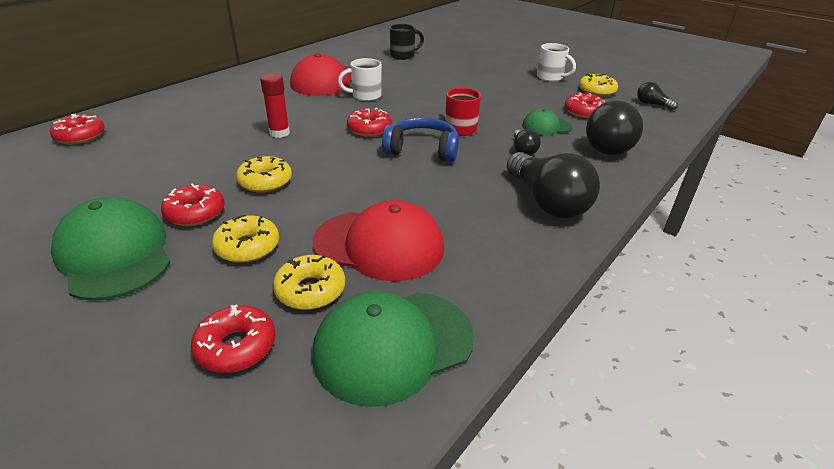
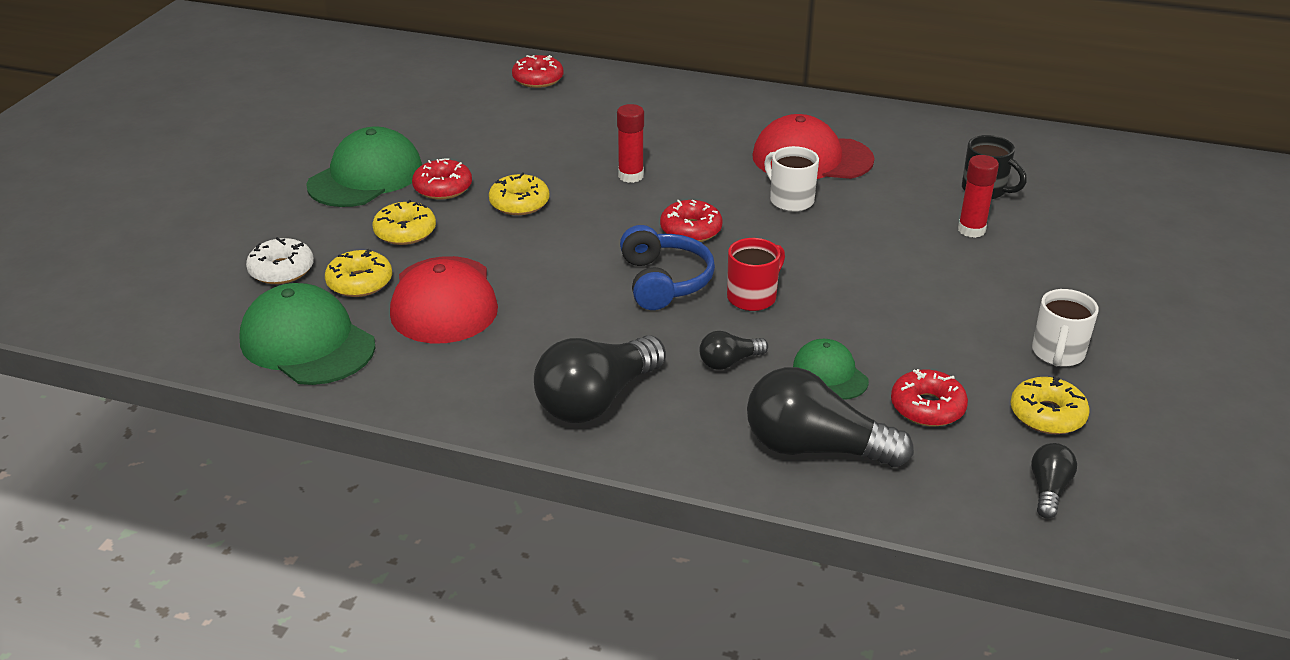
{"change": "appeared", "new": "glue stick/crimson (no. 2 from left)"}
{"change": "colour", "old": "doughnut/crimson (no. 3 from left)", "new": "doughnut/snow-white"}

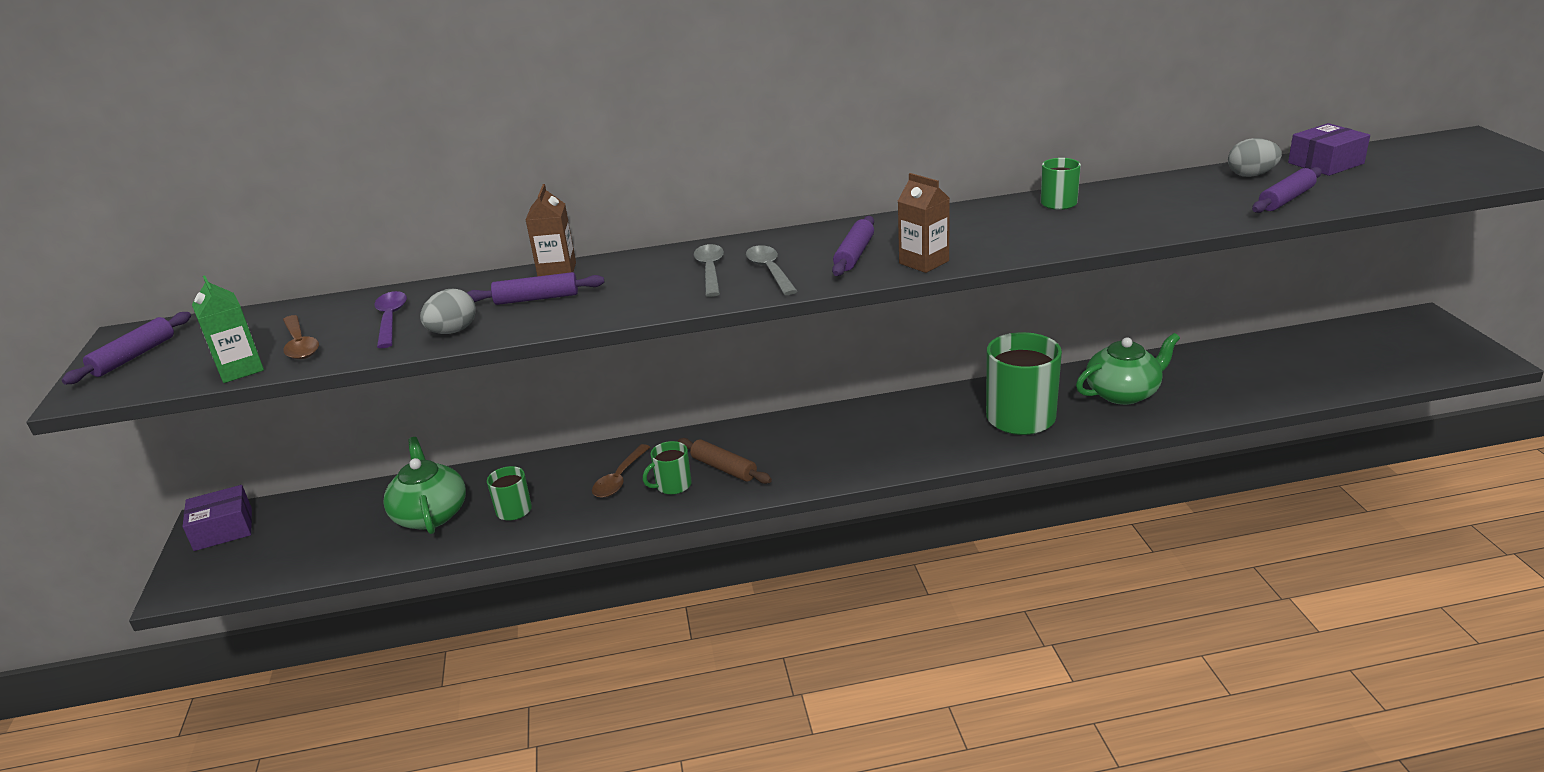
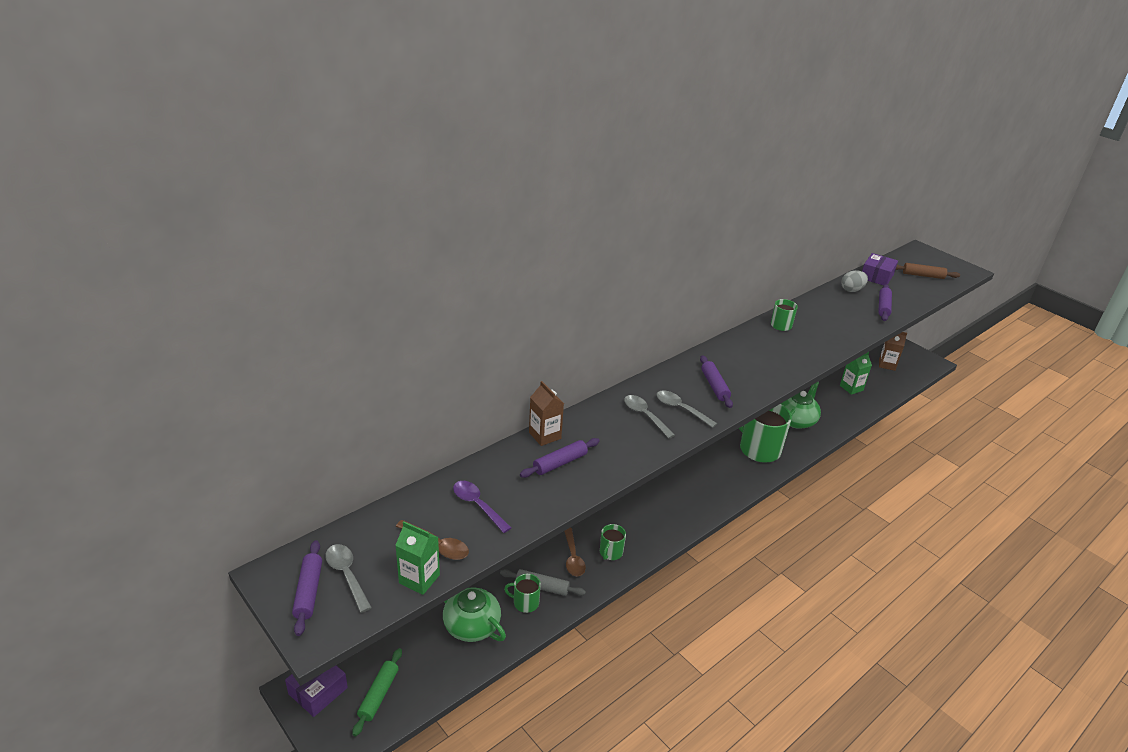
{"change": "missing", "old": "toy egg/gray (no. 1 from left)"}
{"change": "appeared", "new": "teaspoon/gray (no. 1 from left)"}
{"change": "appeared", "new": "pastry roller/emerald"}
{"change": "appeared", "new": "pastry roller/gray"}
{"change": "appeared", "new": "juice carton/emerald (no. 2 from left)"}
{"change": "relocated", "old": "pastry roller/dark brown"}
{"change": "relocated", "old": "juice carton/dark brown (no. 2 from left)"}

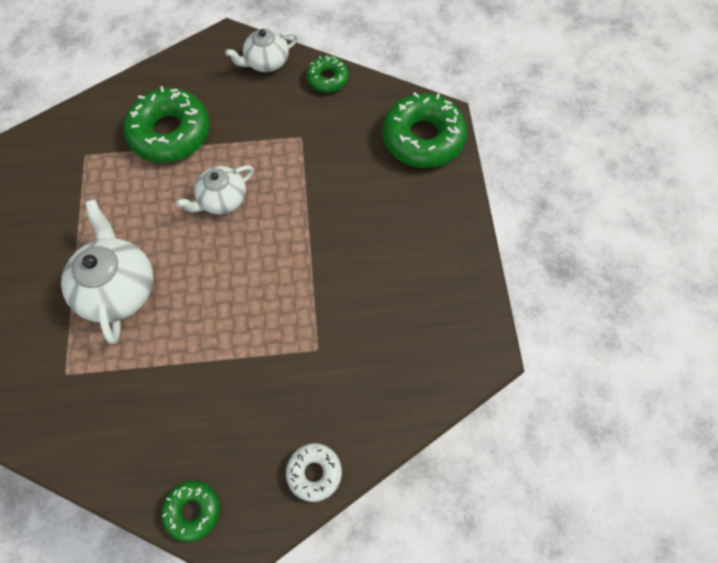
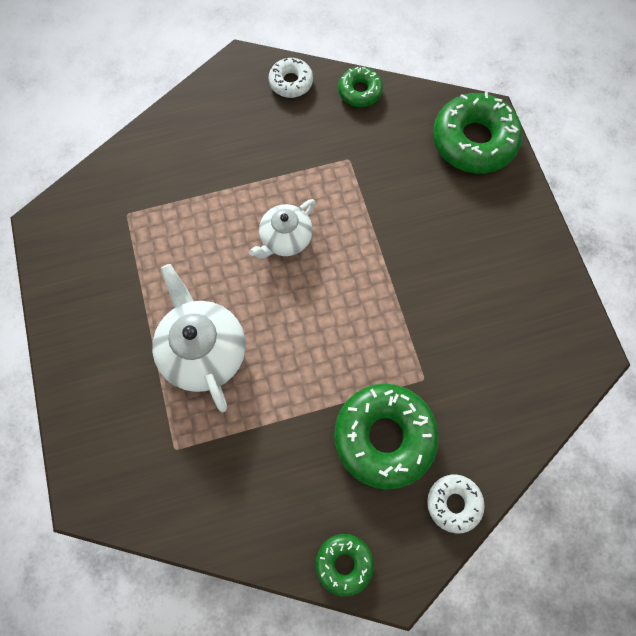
{"change": "relocated", "old": "doughnut/emerald (no. 1 from left in the first image)", "new": "doughnut/emerald (no. 3 from left)"}
{"change": "exchanged", "old": "tea pot/snow-white (no. 3 from left)", "new": "doughnut/snow-white (no. 1 from left)"}

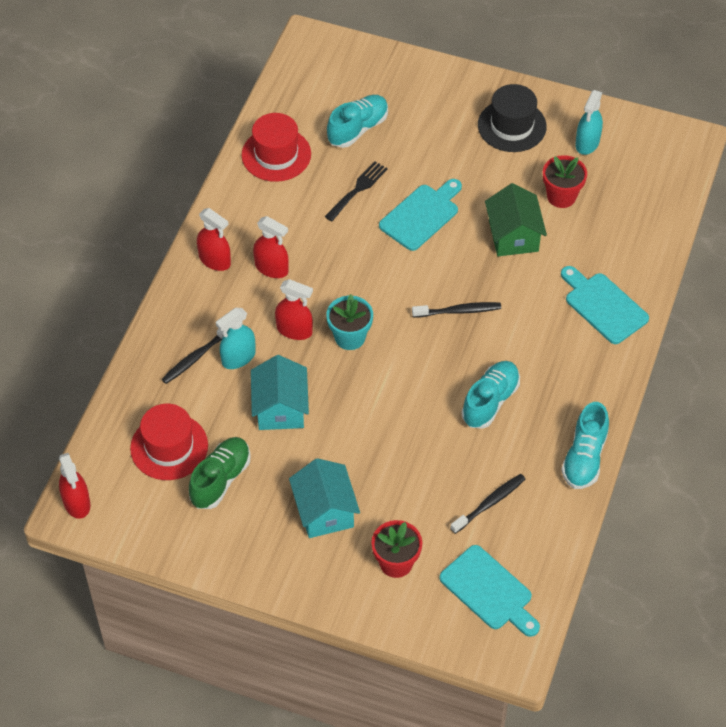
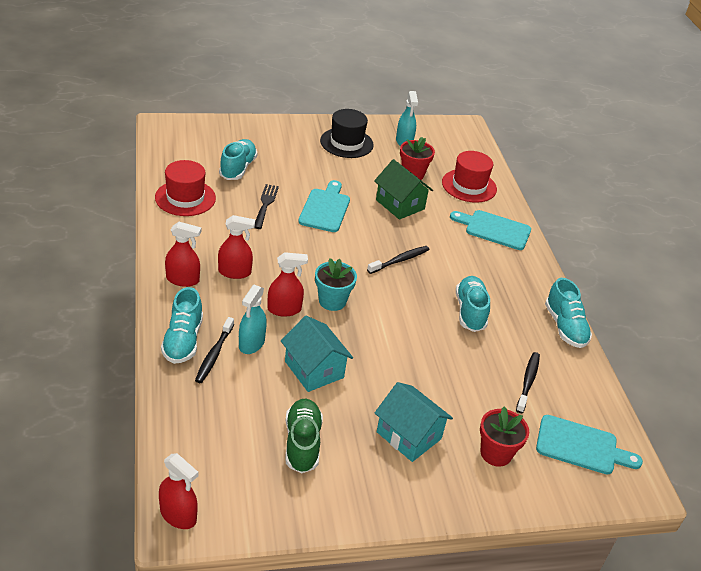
{"change": "appeared", "new": "sneaker/aqua (no. 1 from left)"}
{"change": "relocated", "old": "top hat/crimson (no. 1 from left in the first image)", "new": "top hat/crimson (no. 2 from left)"}

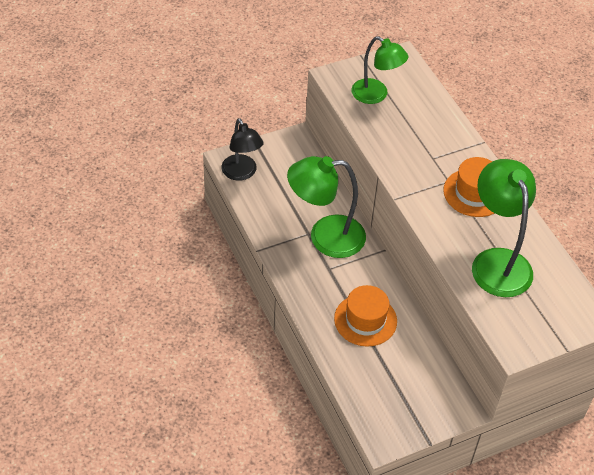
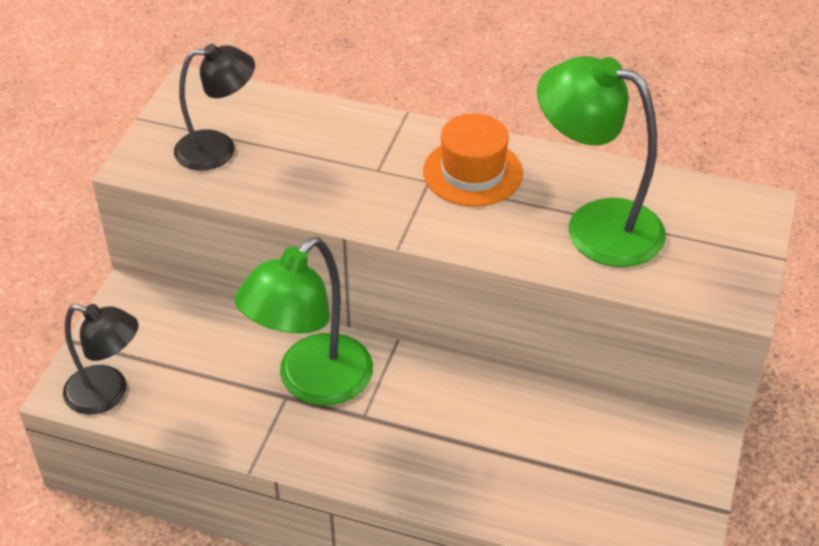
{"change": "missing", "old": "top hat/orange-coloured (no. 1 from left)"}
{"change": "colour", "old": "lamp/emerald (no. 2 from left)", "new": "lamp/jet-black (no. 2 from left)"}

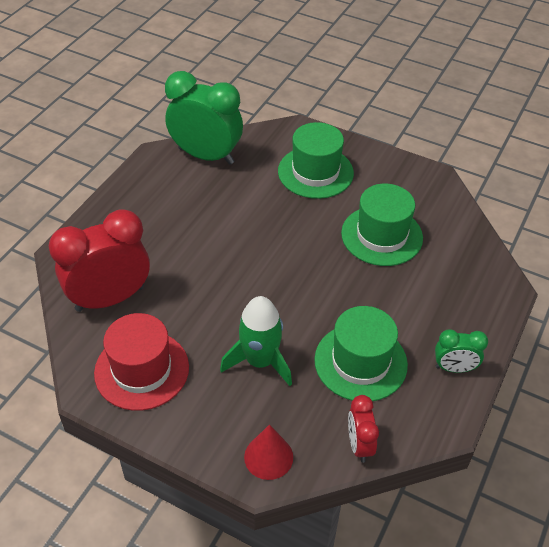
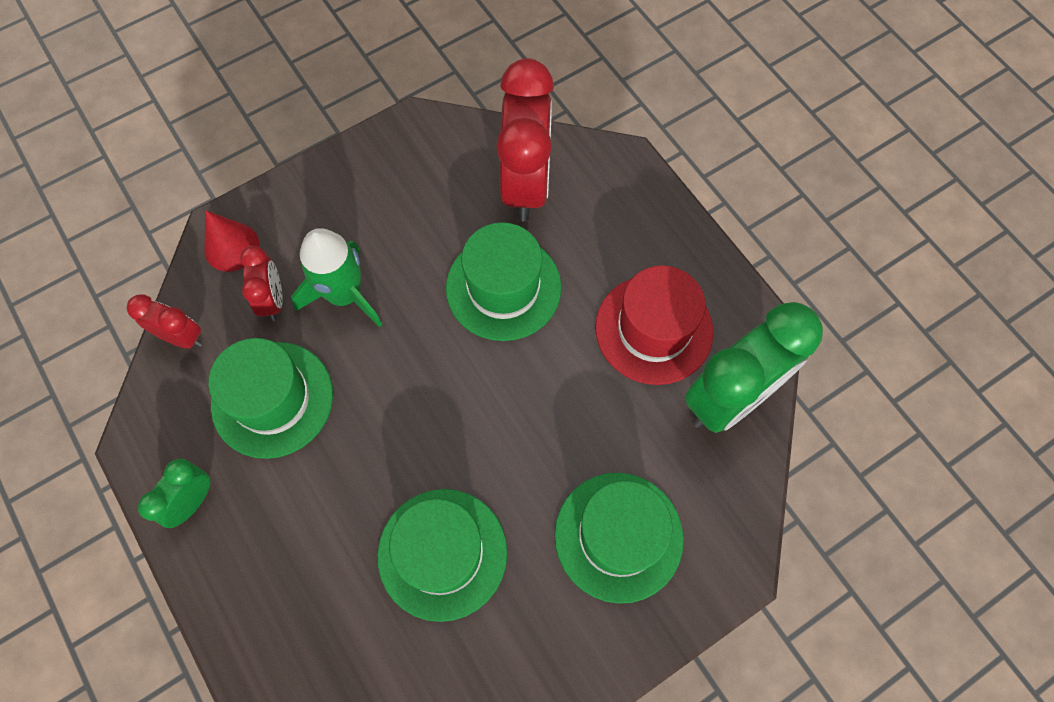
{"change": "appeared", "new": "alarm clock/crimson (no. 2 from left)"}
{"change": "appeared", "new": "top hat/emerald (no. 3 from left)"}
{"change": "relocated", "old": "top hat/crimson"}

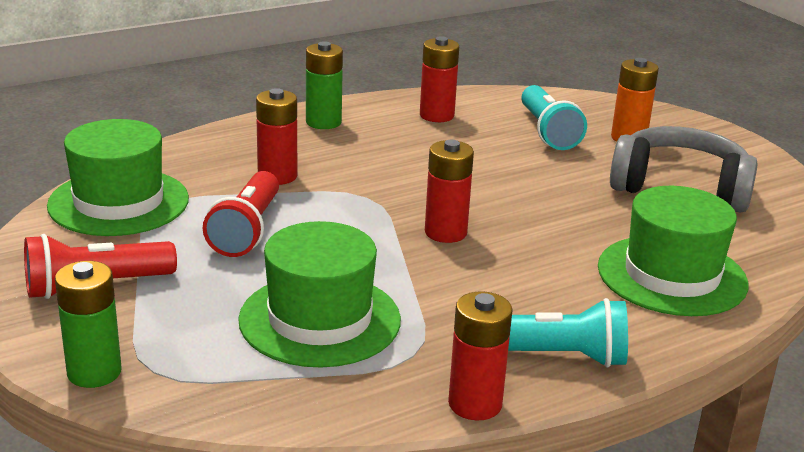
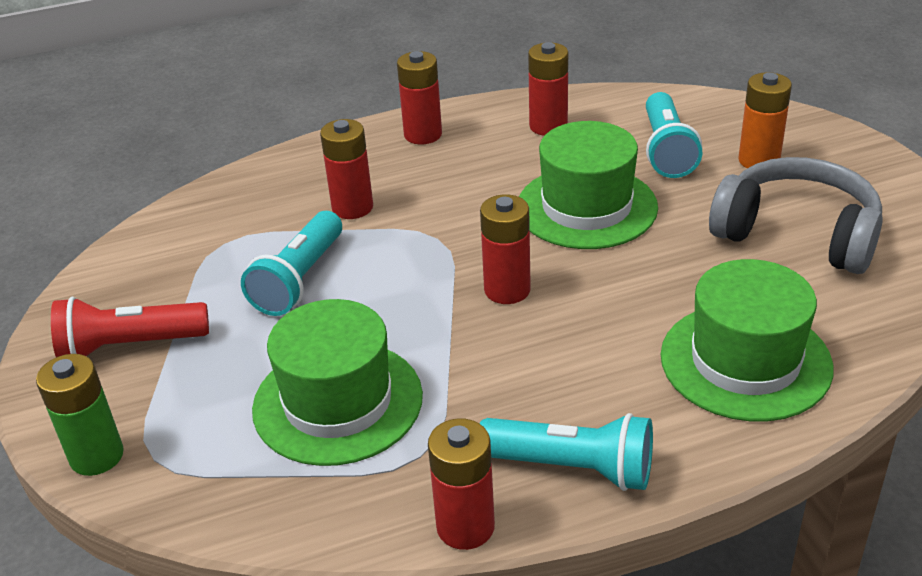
{"change": "relocated", "old": "top hat/emerald (no. 1 from left in the first image)", "new": "top hat/emerald (no. 2 from left)"}
{"change": "colour", "old": "pocket torch/crimson (no. 2 from left)", "new": "pocket torch/aqua (no. 1 from left)"}
{"change": "colour", "old": "battery/emerald (no. 2 from left)", "new": "battery/crimson (no. 2 from left)"}

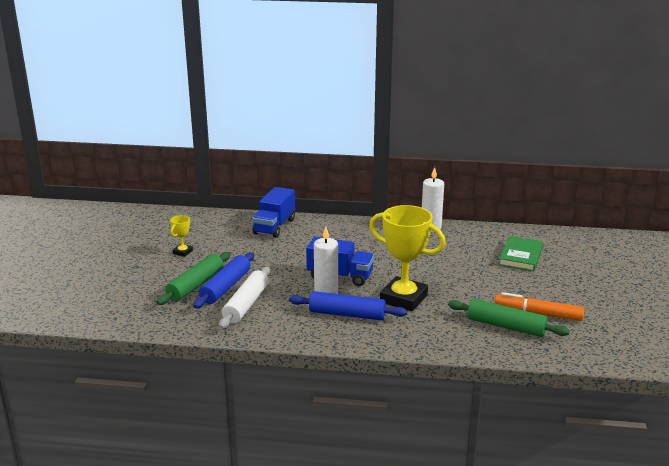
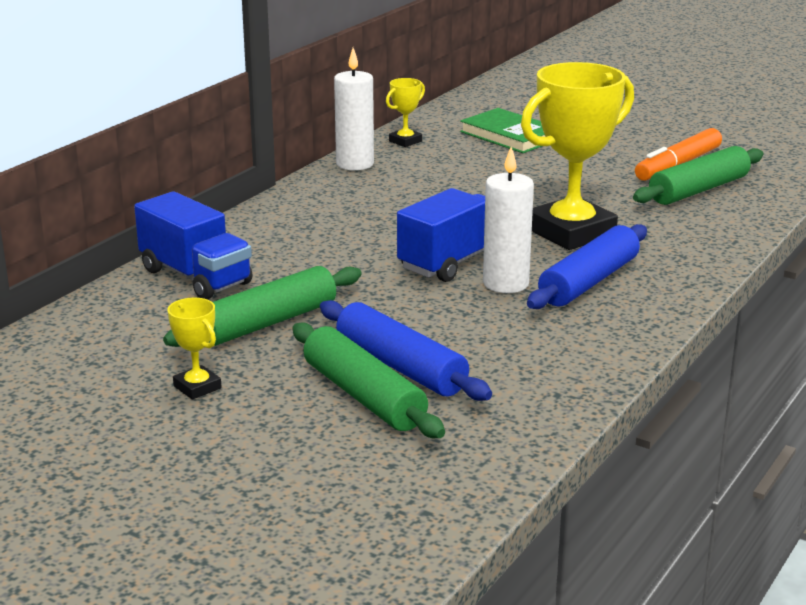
{"change": "missing", "old": "pastry roller/snow-white"}
{"change": "appeared", "new": "pastry roller/emerald (no. 1 from left)"}
{"change": "appeared", "new": "trophy/yellow (no. 2 from left)"}

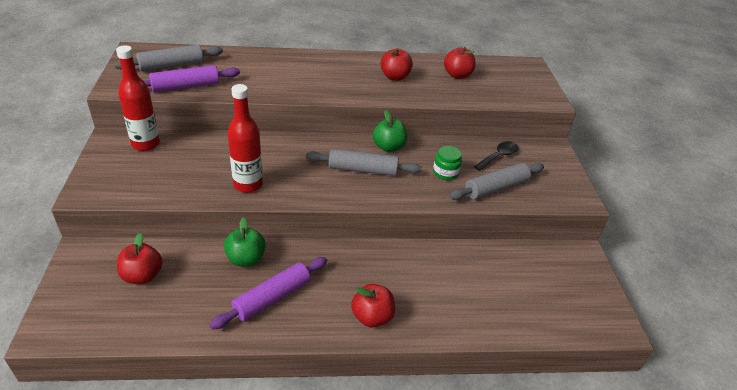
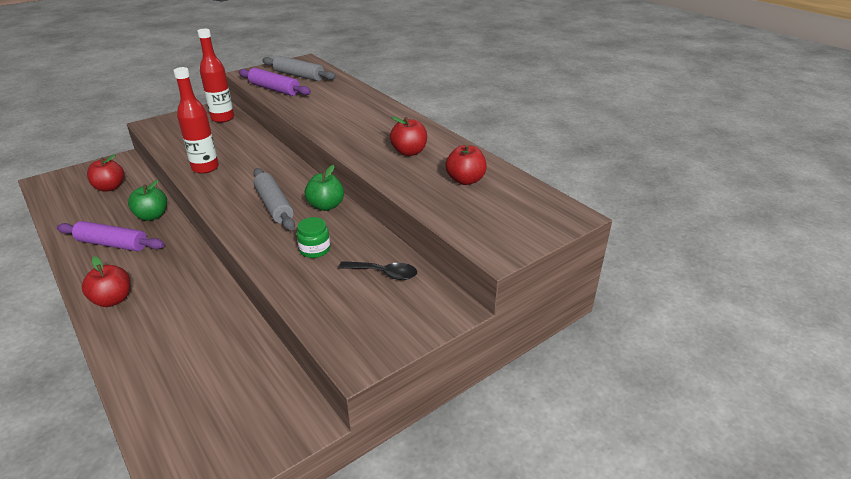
{"change": "missing", "old": "pastry roller/gray (no. 3 from left)"}

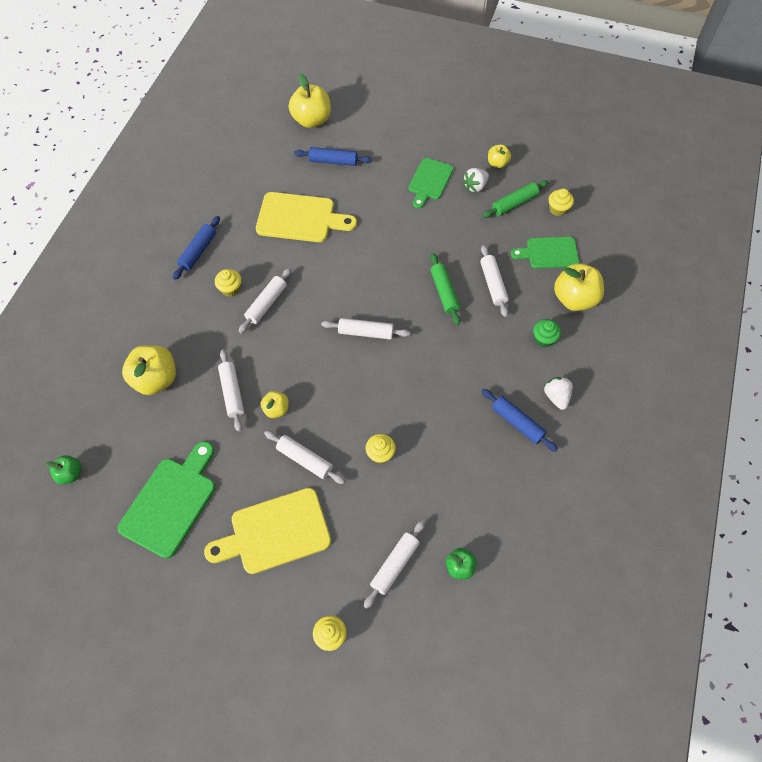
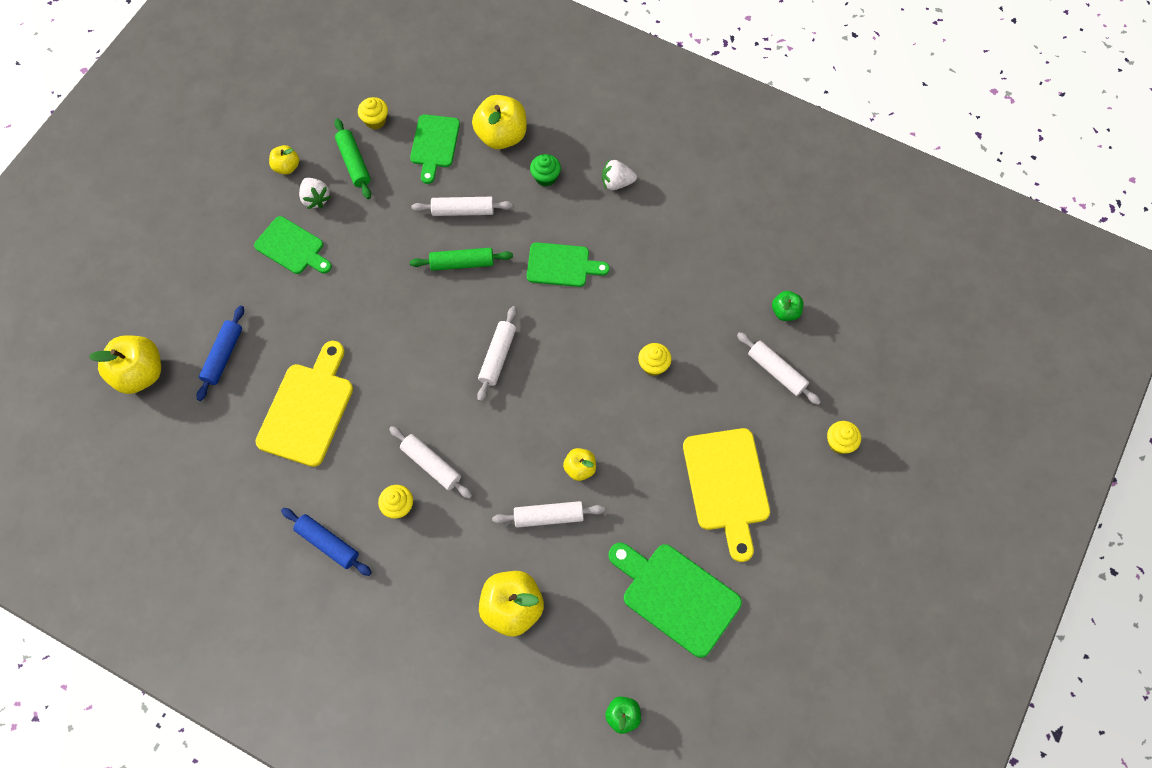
{"change": "missing", "old": "pastry roller/snow-white (no. 3 from left)"}
{"change": "missing", "old": "pastry roller/royal blue (no. 3 from left)"}
{"change": "appeared", "new": "chopping board/emerald (no. 3 from left)"}

